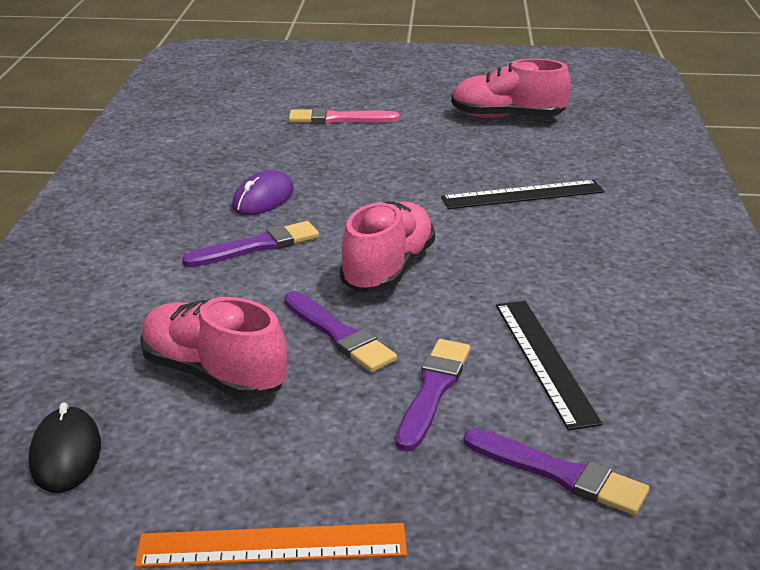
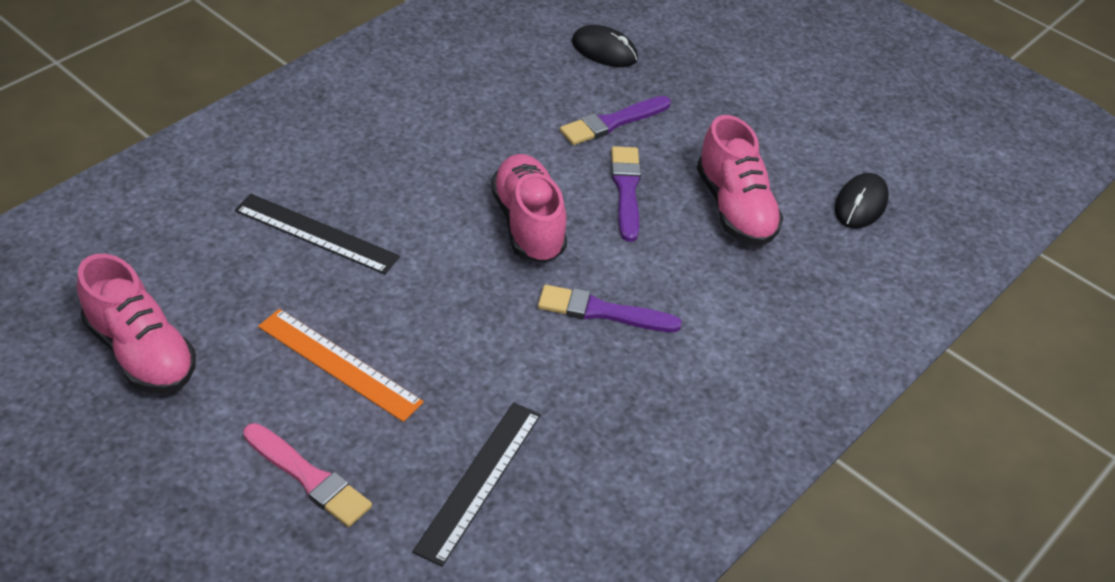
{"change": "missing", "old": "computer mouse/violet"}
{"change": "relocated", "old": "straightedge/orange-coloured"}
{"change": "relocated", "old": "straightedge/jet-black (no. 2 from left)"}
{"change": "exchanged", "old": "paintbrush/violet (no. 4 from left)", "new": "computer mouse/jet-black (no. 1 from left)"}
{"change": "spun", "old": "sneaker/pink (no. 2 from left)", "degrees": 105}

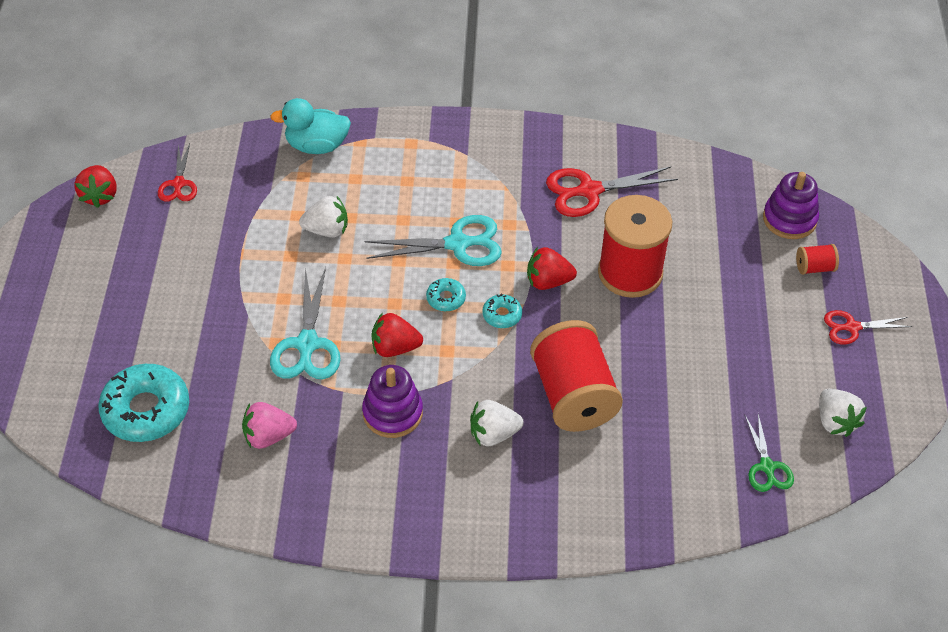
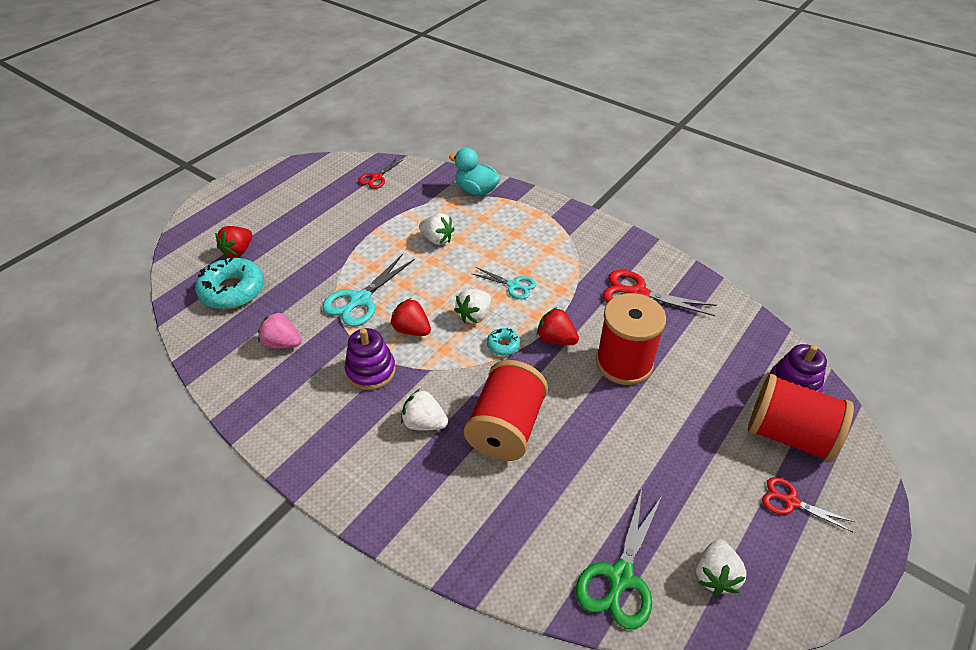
{"change": "relocated", "old": "berry/crimson (no. 1 from left)"}
{"change": "exchanged", "old": "doughnut/aqua (no. 2 from left)", "new": "berry/snow-white (no. 3 from left)"}
{"change": "size", "old": "scissors/aqua (no. 2 from left)", "factor": 0.61}
{"change": "size", "old": "scissors/emerald", "factor": 1.63}
{"change": "size", "old": "reel of thread/crimson (no. 3 from left)", "factor": 2.34}

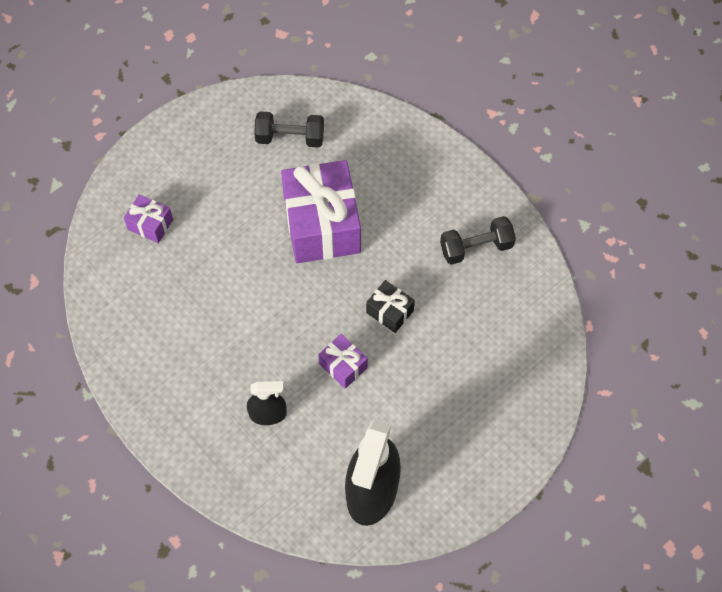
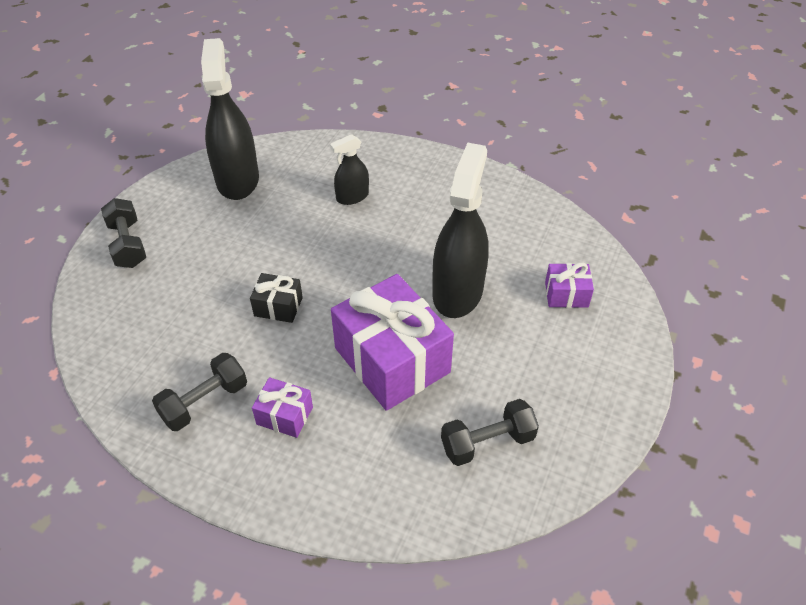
{"change": "appeared", "new": "hand weight/jet-black (no. 1 from left)"}
{"change": "appeared", "new": "sprayer/jet-black (no. 3 from left)"}
{"change": "relocated", "old": "present/violet (no. 3 from left in the first image)", "new": "present/violet (no. 1 from left)"}

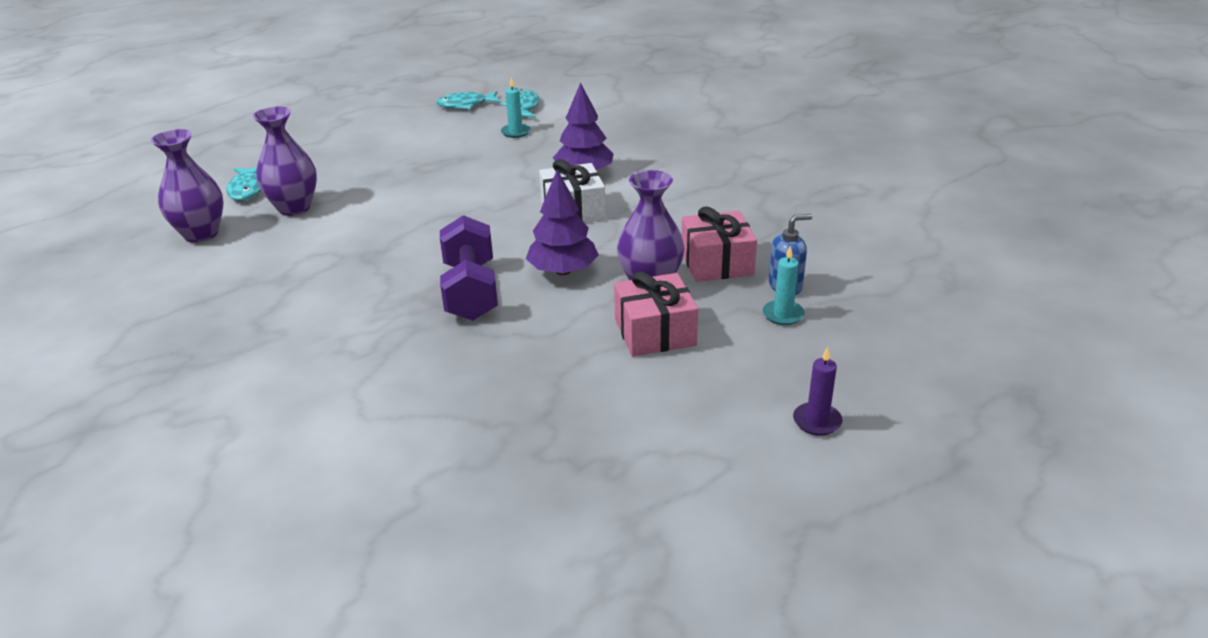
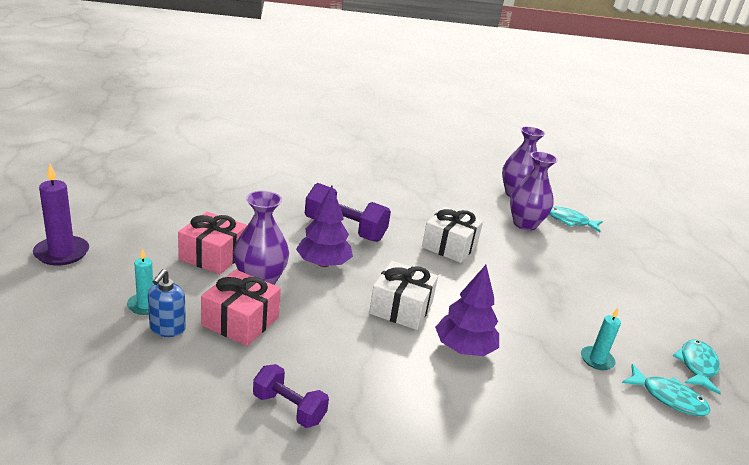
{"change": "appeared", "new": "hand weight/violet (no. 1 from left)"}
{"change": "appeared", "new": "present/snow-white (no. 2 from left)"}
{"change": "size", "old": "candle/violet", "factor": 1.59}

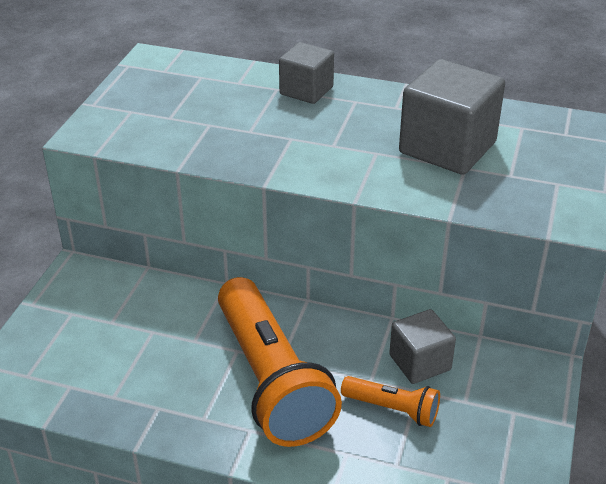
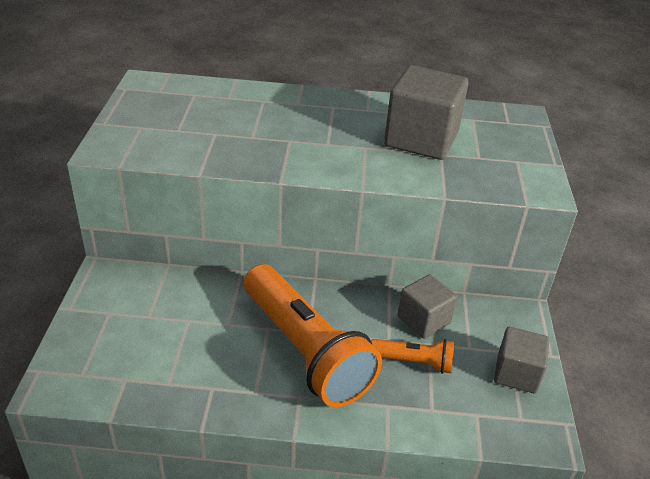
{"change": "relocated", "old": "solid cube/gray (no. 1 from left in the first image)", "new": "solid cube/gray (no. 3 from left)"}

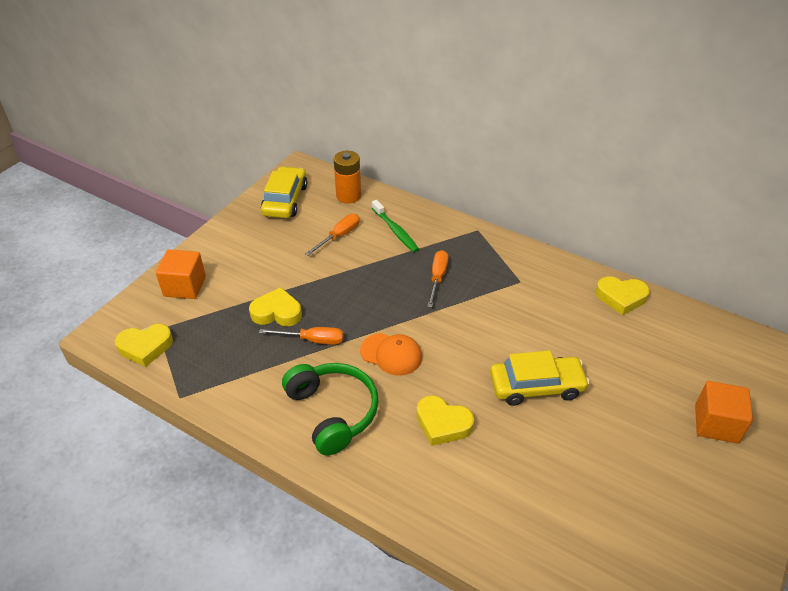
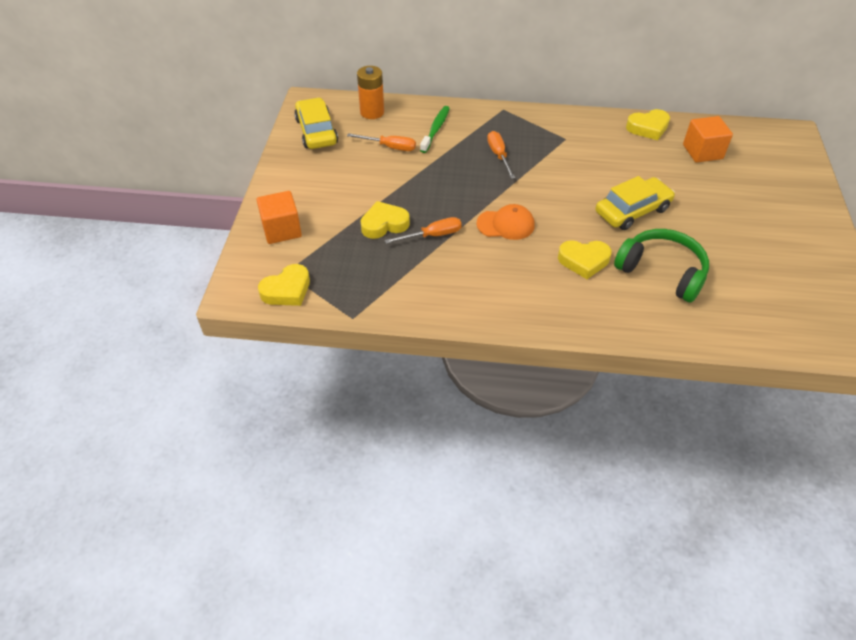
{"change": "relocated", "old": "headset/emerald"}
{"change": "relocated", "old": "solid cube/orange-coloured (no. 2 from left)"}
{"change": "spun", "old": "hand screwdriver/orange-coloured (no. 2 from left in the first image)", "degrees": 90}
{"change": "spun", "old": "toothbrush/emerald", "degrees": -105}

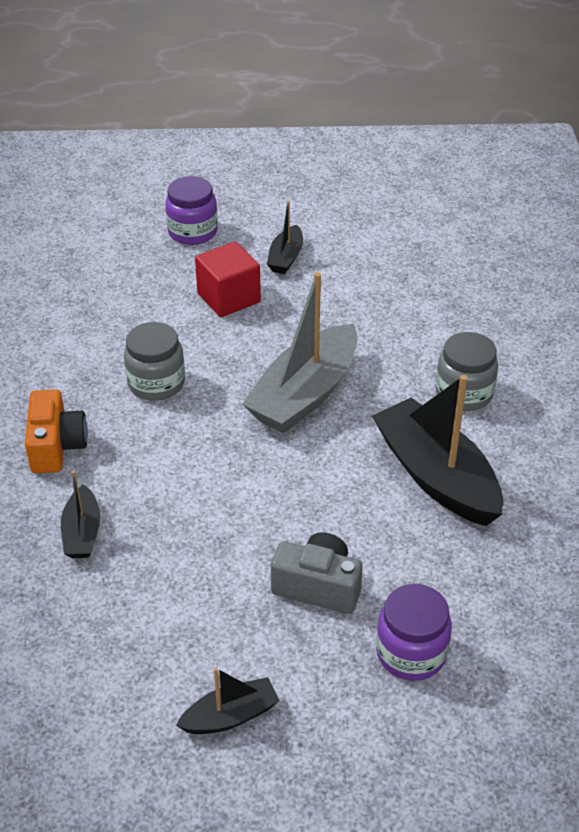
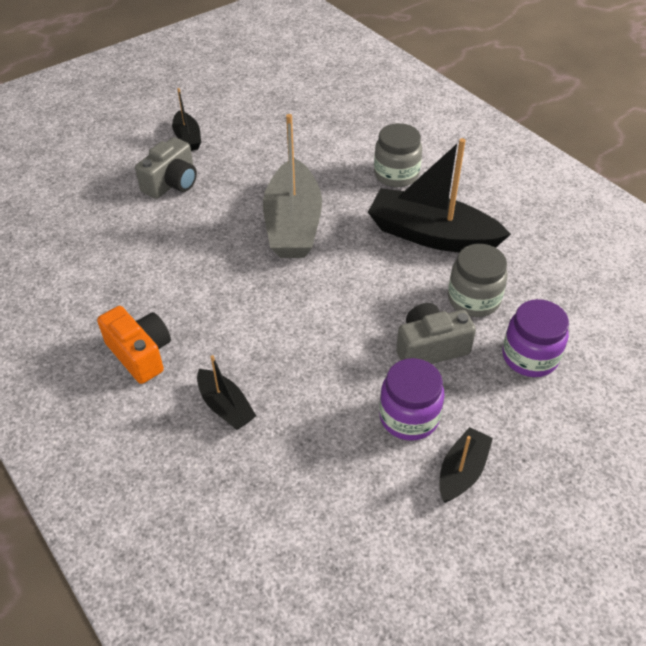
{"change": "relocated", "old": "jar/gray (no. 1 from left in the first image)", "new": "jar/gray (no. 2 from left)"}
{"change": "relocated", "old": "jar/violet (no. 1 from left)"}
{"change": "exchanged", "old": "solid cube/crimson", "new": "photo camera/gray (no. 1 from left)"}

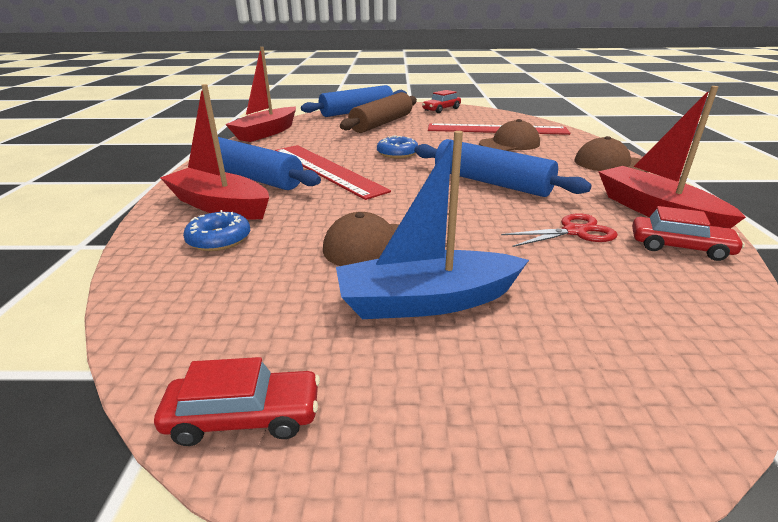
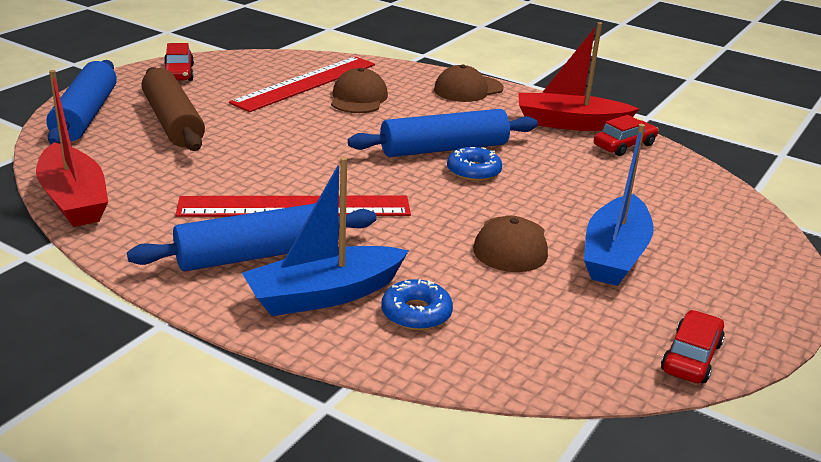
{"change": "missing", "old": "scissors/crimson"}
{"change": "relocated", "old": "doughnut/royal blue (no. 2 from left)"}
{"change": "colour", "old": "toy boat/crimson (no. 1 from left)", "new": "toy boat/royal blue (no. 1 from left)"}

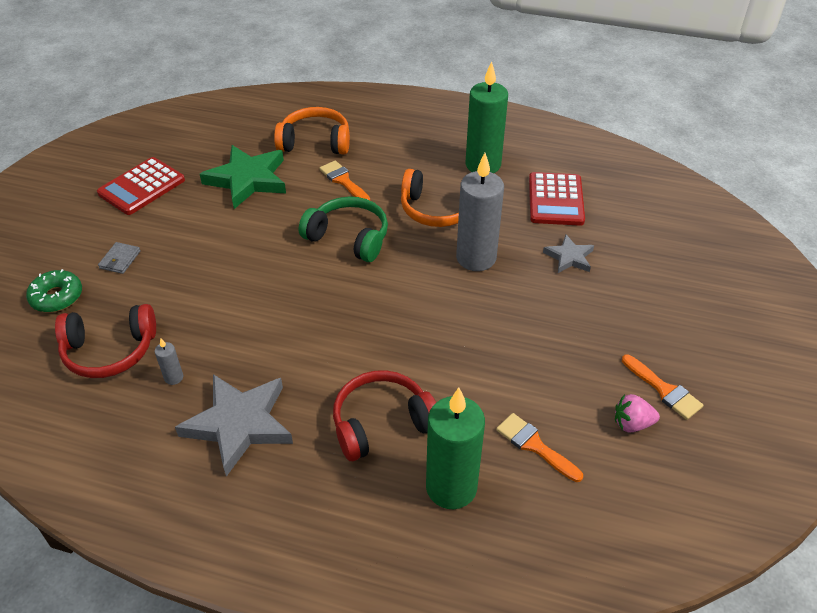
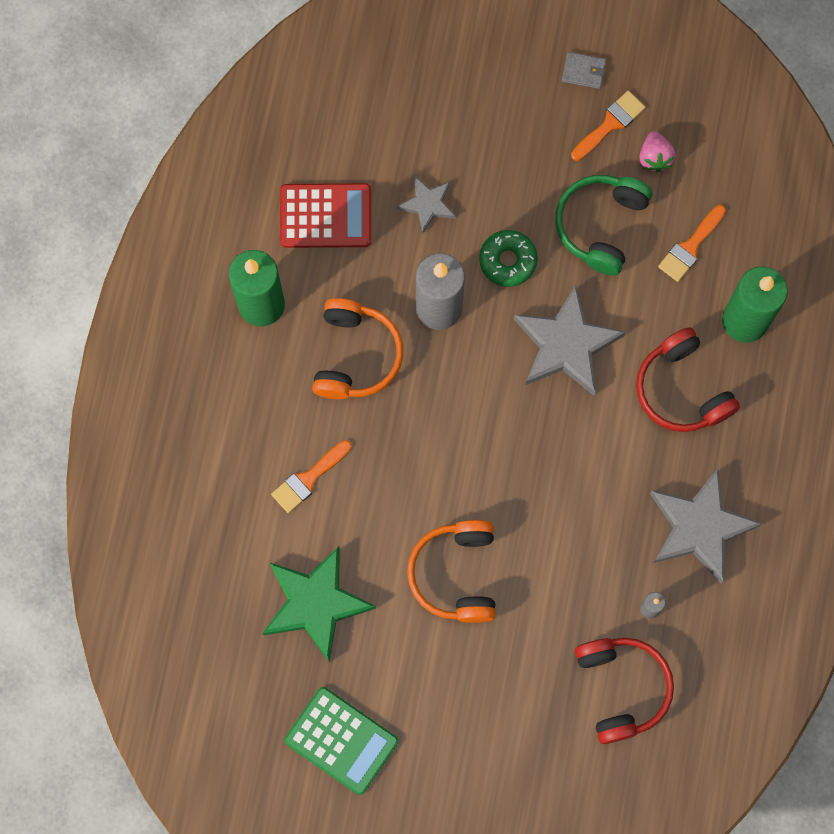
{"change": "appeared", "new": "five-pointed star/gray (no. 2 from left)"}
{"change": "relocated", "old": "doughnut/emerald"}
{"change": "relocated", "old": "wallet/gray"}
{"change": "relocated", "old": "headset/orange-coloured (no. 1 from left in the first image)", "new": "headset/orange-coloured (no. 2 from left)"}
{"change": "relocated", "old": "headset/emerald"}
{"change": "colour", "old": "pocket calculator/crimson (no. 1 from left)", "new": "pocket calculator/emerald"}

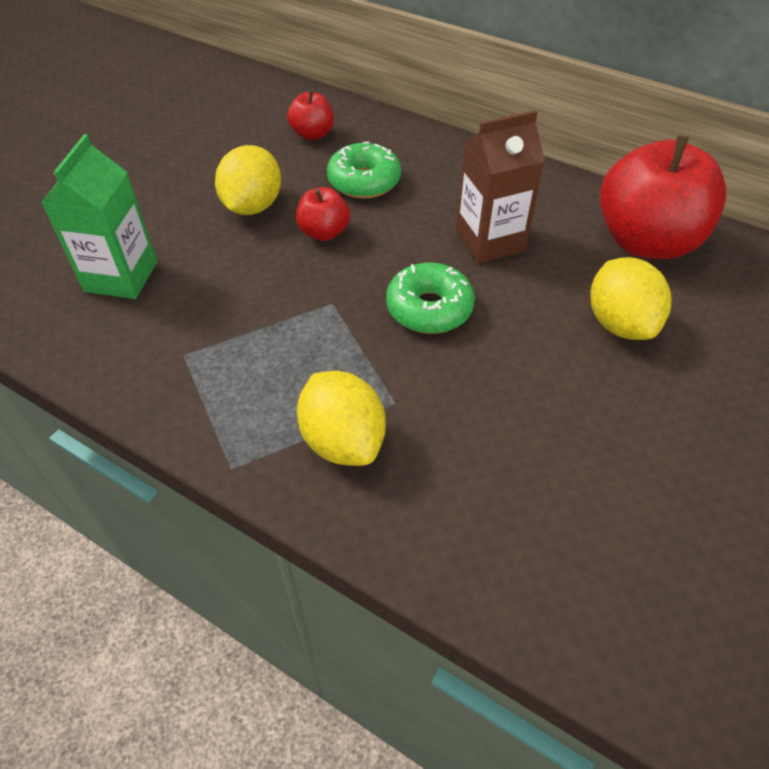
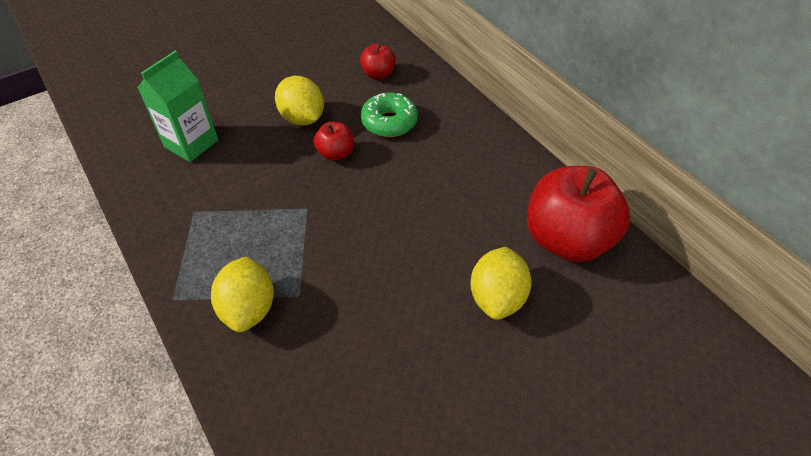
{"change": "missing", "old": "doughnut/emerald (no. 2 from left)"}
{"change": "missing", "old": "juice carton/dark brown"}
{"change": "spun", "old": "lemon/yellow (no. 1 from left in the first image)", "degrees": -75}

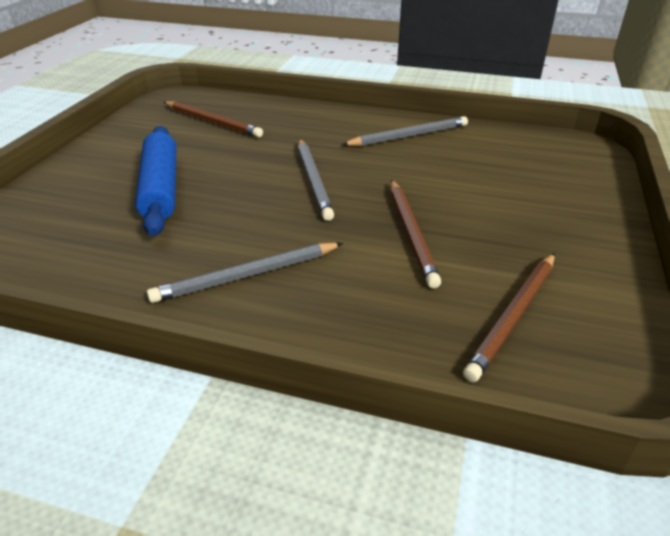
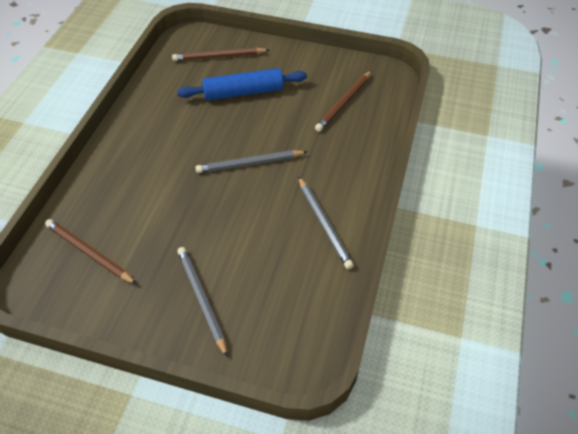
{"change": "relocated", "old": "wooden pencil/gray (no. 1 from left)"}
{"change": "relocated", "old": "wooden pencil/dark brown (no. 2 from left)"}

